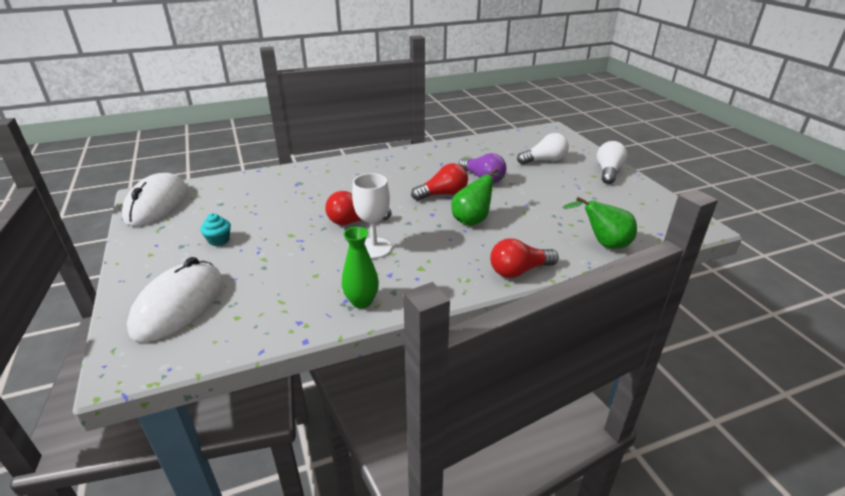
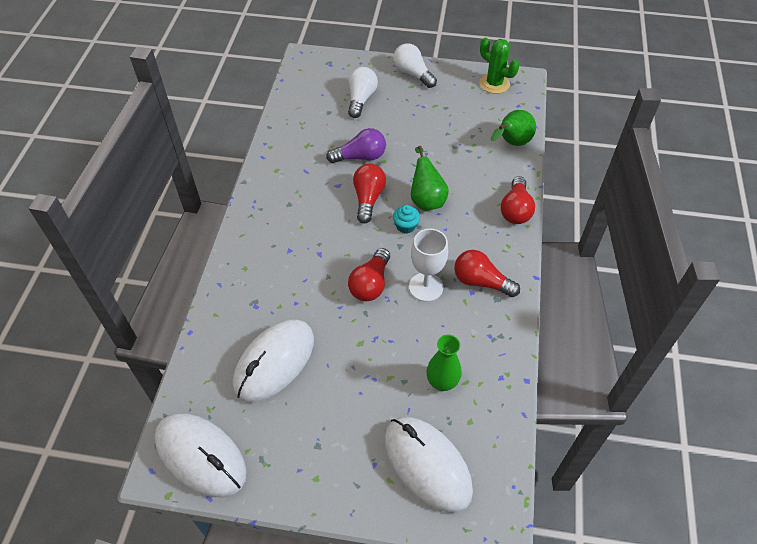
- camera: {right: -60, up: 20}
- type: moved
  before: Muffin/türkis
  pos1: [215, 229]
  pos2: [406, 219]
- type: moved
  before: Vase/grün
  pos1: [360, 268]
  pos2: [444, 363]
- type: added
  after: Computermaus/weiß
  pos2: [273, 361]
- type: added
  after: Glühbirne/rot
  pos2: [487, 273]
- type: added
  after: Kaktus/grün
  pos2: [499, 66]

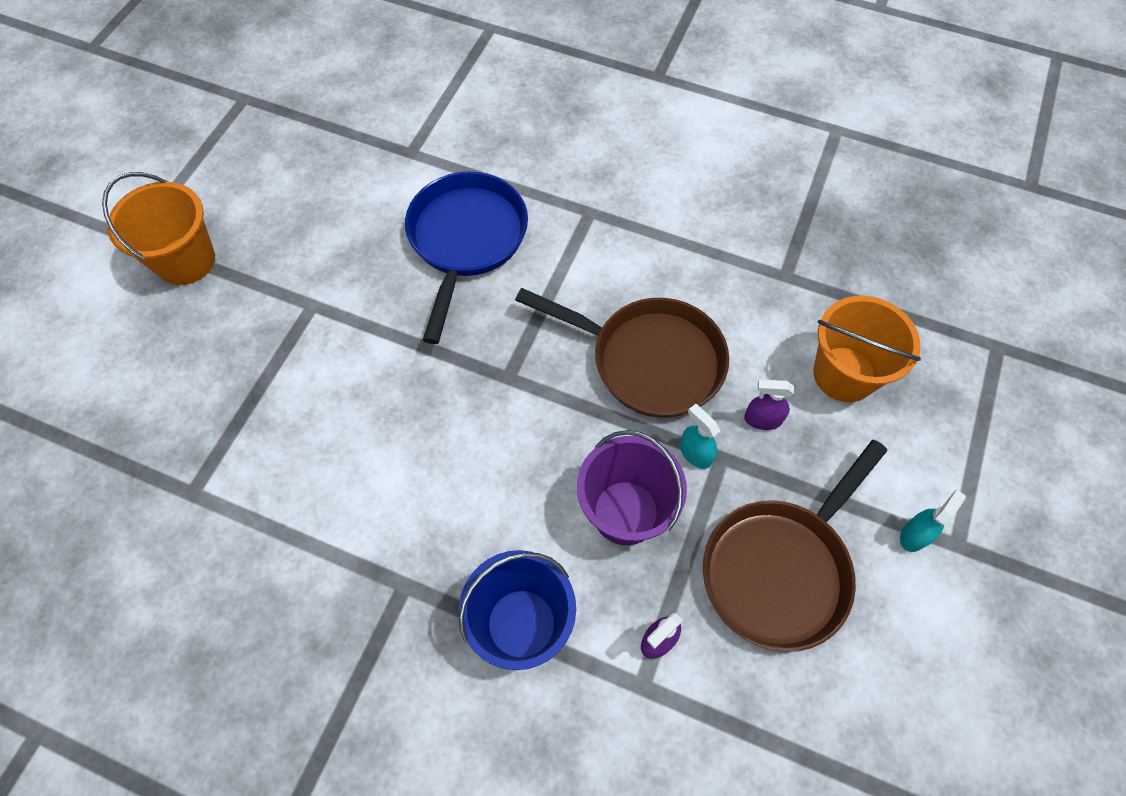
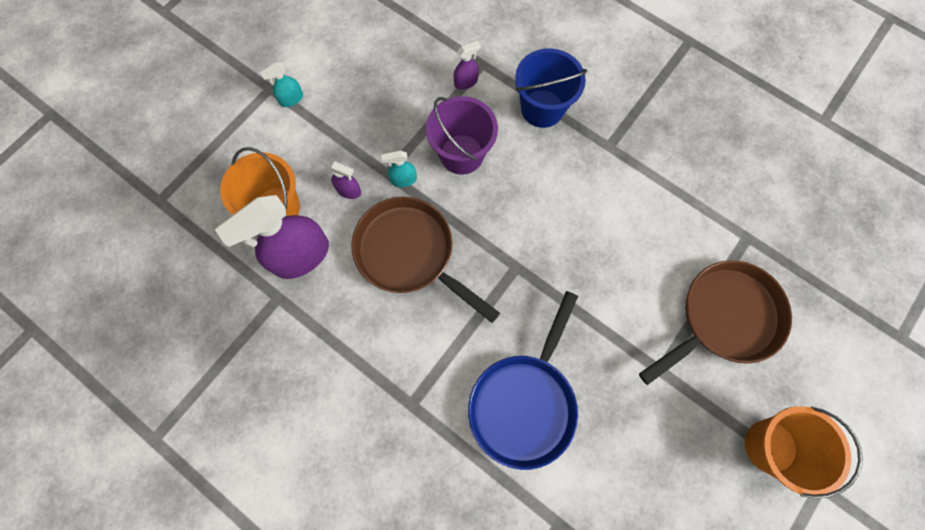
- camera: {right: -165, up: 10}
- type: turned
  before: Sprühflasche/türkis
  pos1: [700, 436]
  pos2: [399, 168]
  turn: 105
- type: moved
  before: Pfanne/braun
  pos1: [795, 546]
  pos2: [715, 322]
- type: added
  after: Sprühflasche/lila
  pos2: [272, 237]

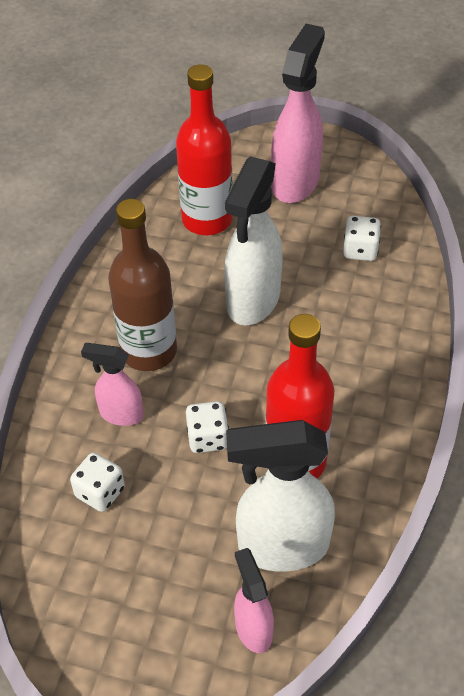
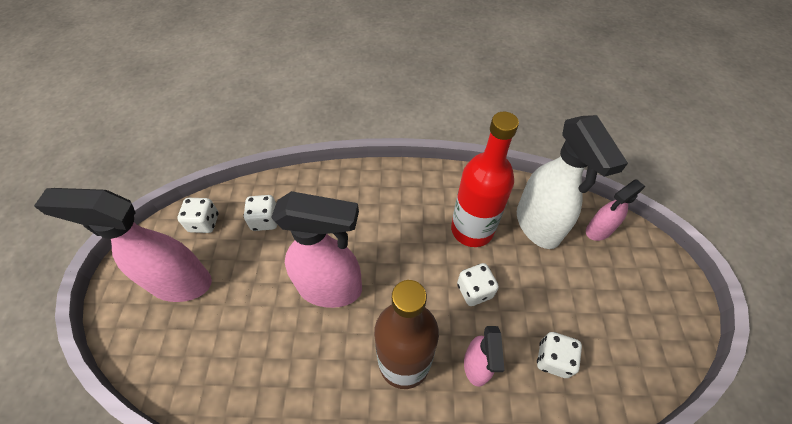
- camera: {right: -105, up: 5}
- type: removed
  before: Flasche/rot
  pos1: [204, 149]
- type: recoloured
  before: Sprühflasche/weiß
  after: Sprühflasche/rosa
  pos1: [254, 240]
  pos2: [316, 249]
- type: added
  after: Spielwürfel/weiß
  pos2: [197, 215]

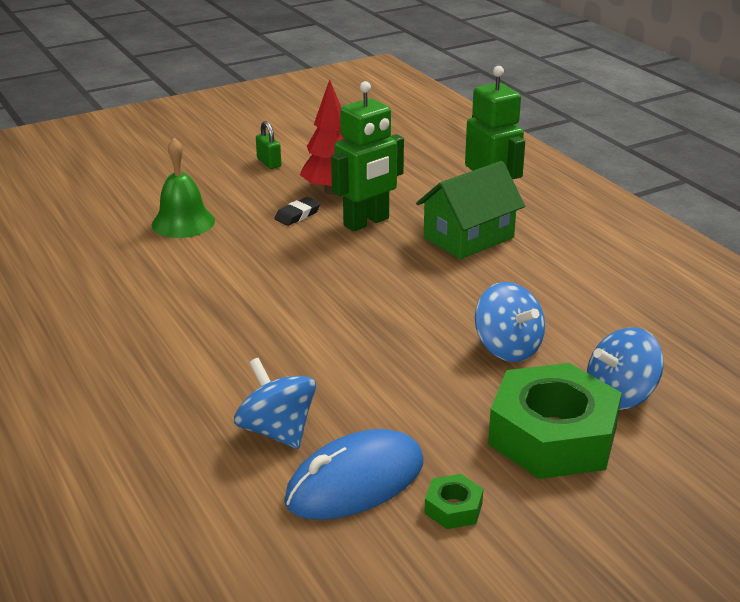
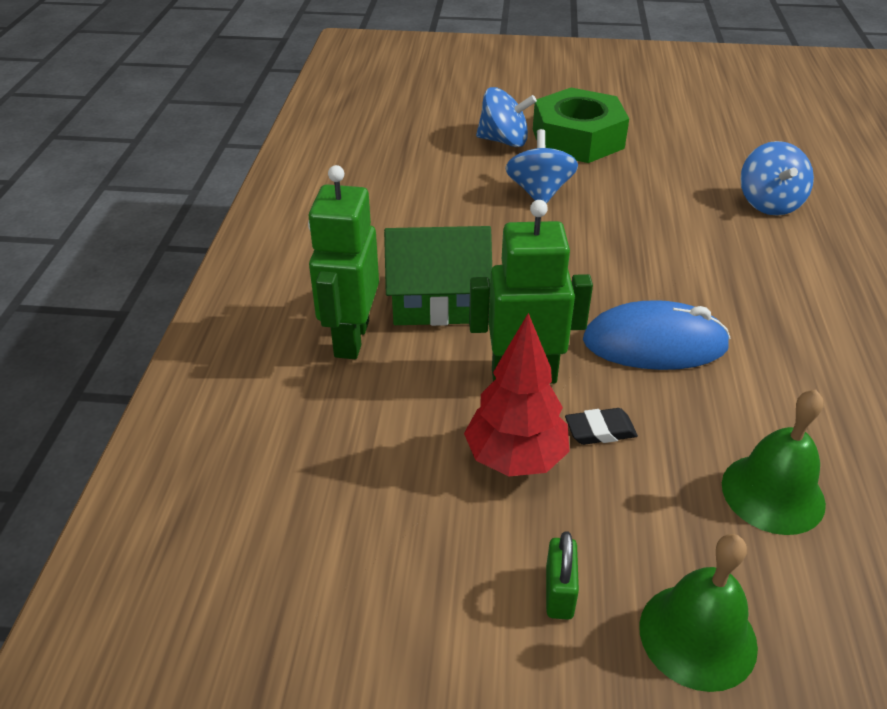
- camera: {right: -145, up: 10}
- type: moved
  before: Computermaus/blau
  pos1: [353, 474]
  pos2: [656, 335]
- type: removed
  before: Sechskantmutter/grün
  pos1: [453, 501]
- type: added
  after: Glocke/grün
  pos2: [698, 613]

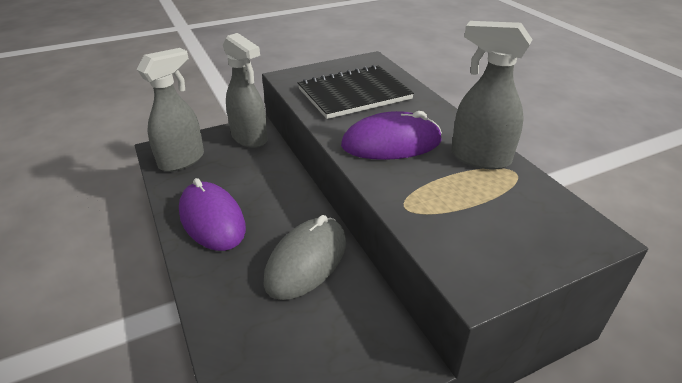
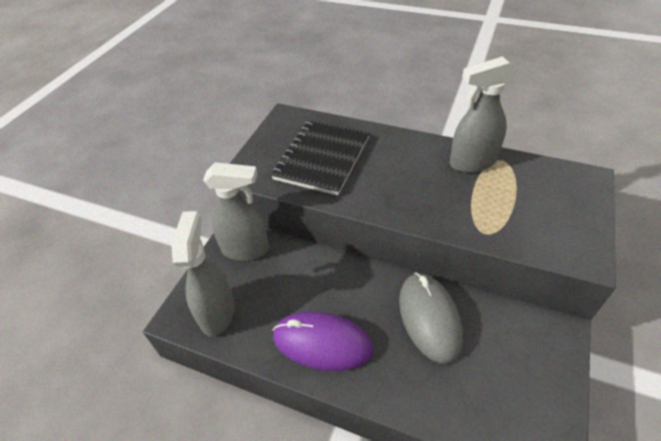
- camera: {right: -40, up: 10}
- type: removed
  before: Computermaus/lila
  pos1: [391, 135]

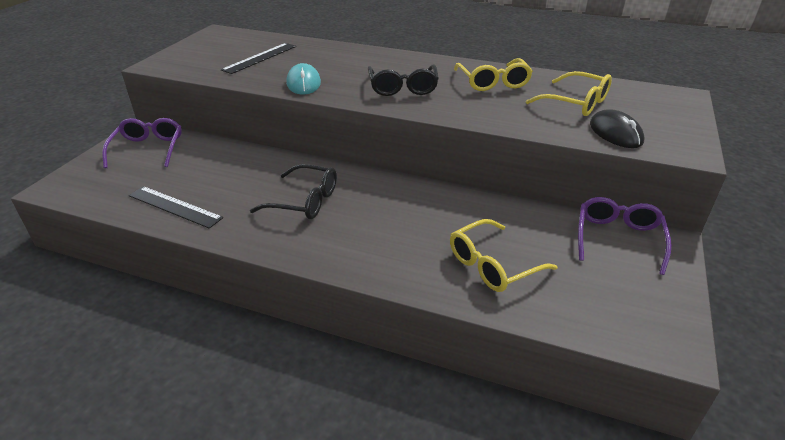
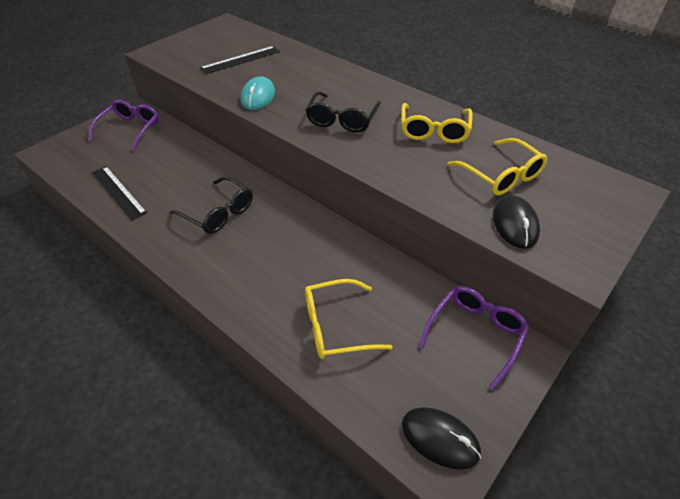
- camera: {right: 20, up: 10}
- type: added
  after: Computermaus/schwarz
  pos2: [441, 438]

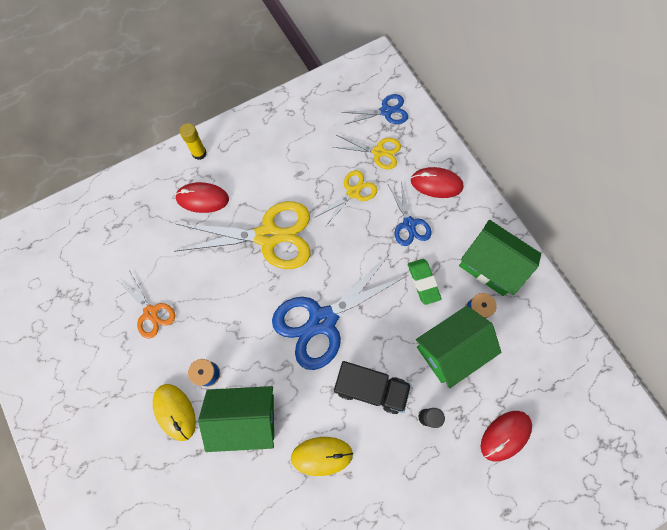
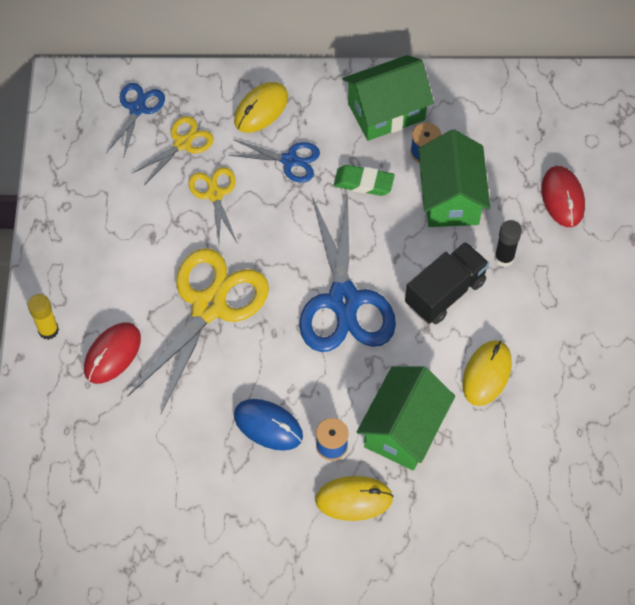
- camera: {right: -60, up: -10}
- type: removed
  before: Schere/orange
  pos1: [147, 304]
- type: recoloured
  before: Computermaus/rot
  after: Computermaus/gelb
  pos1: [437, 182]
  pos2: [261, 107]
- type: added
  after: Computermaus/blau
  pos2: [268, 425]

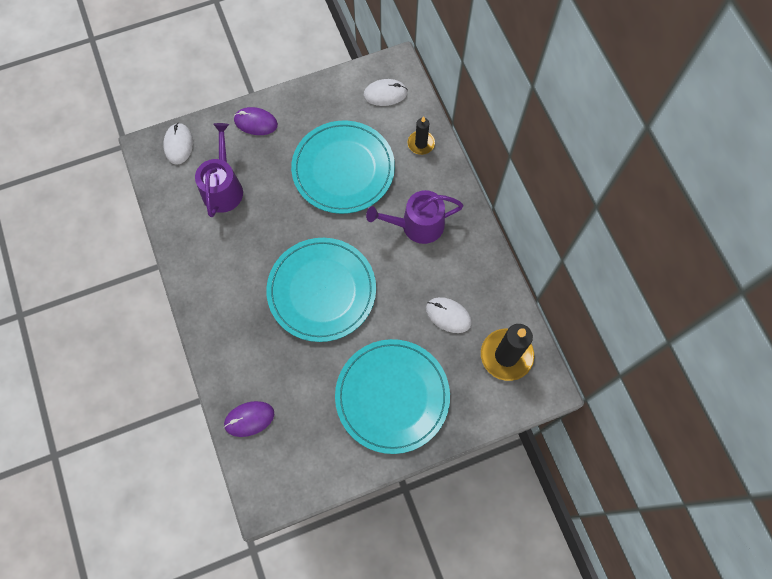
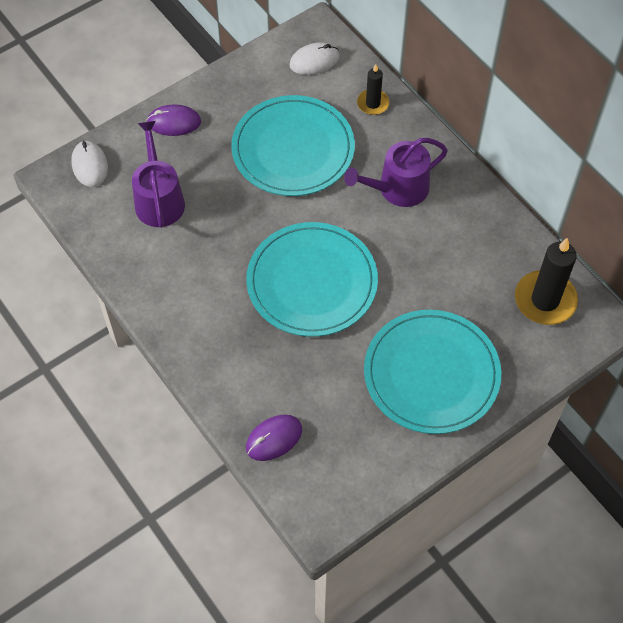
- camera: {right: -15, up: -10}
- type: removed
  before: Computermaus/weiß
  pos1: [449, 315]

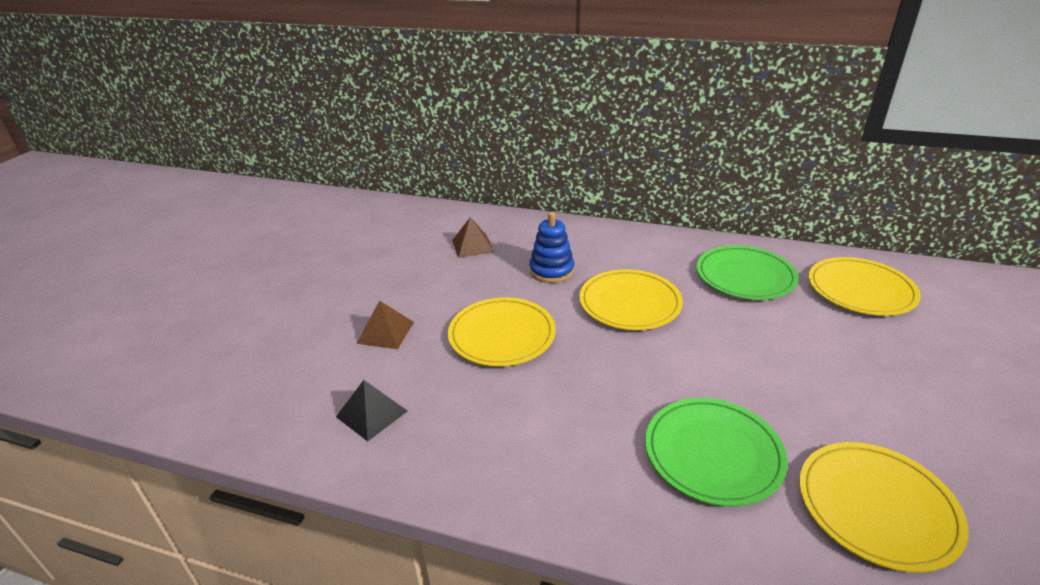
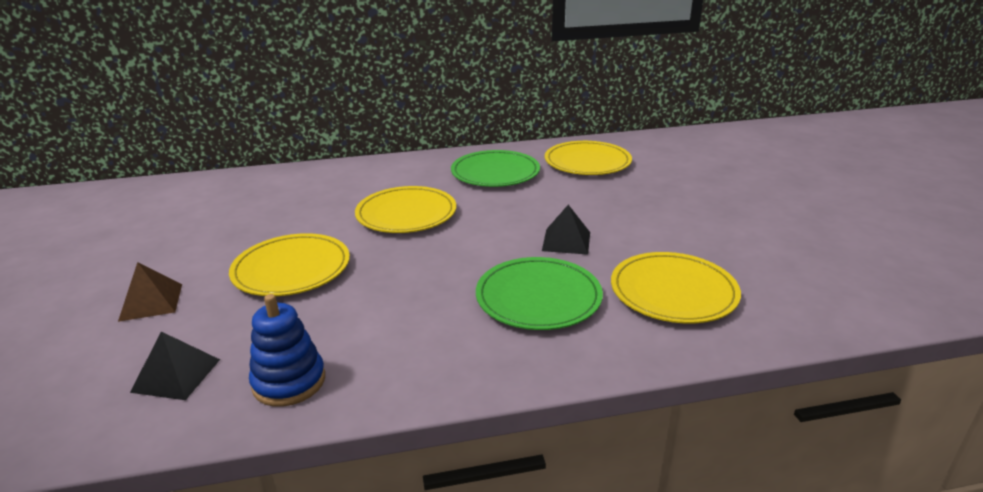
- camera: {right: -30, up: -5}
- type: removed
  before: Pyramide/braun
  pos1: [473, 237]
- type: moved
  before: Stapelspielzeug/blau
  pos1: [551, 247]
  pos2: [287, 350]
- type: added
  after: Pyramide/schwarz
  pos2: [566, 230]

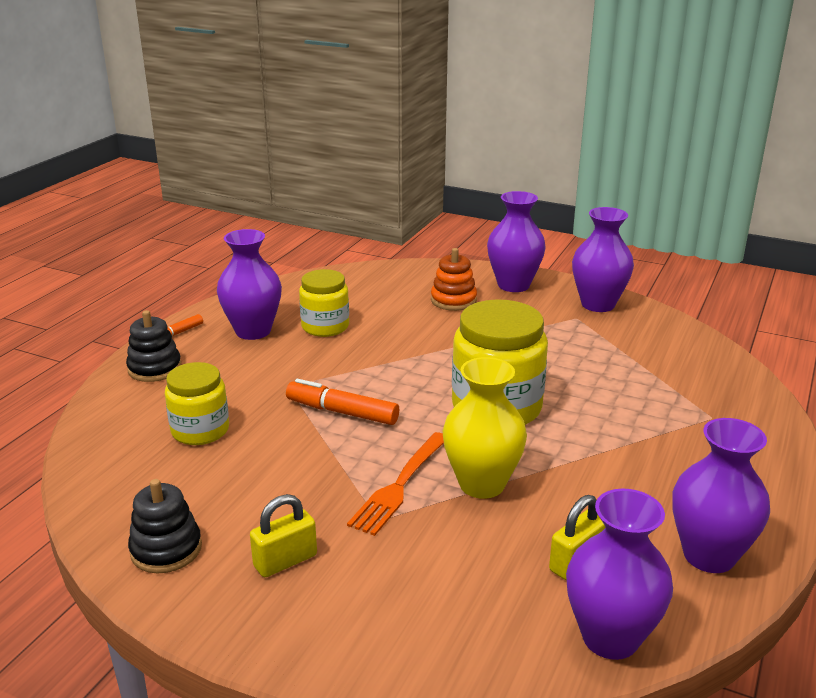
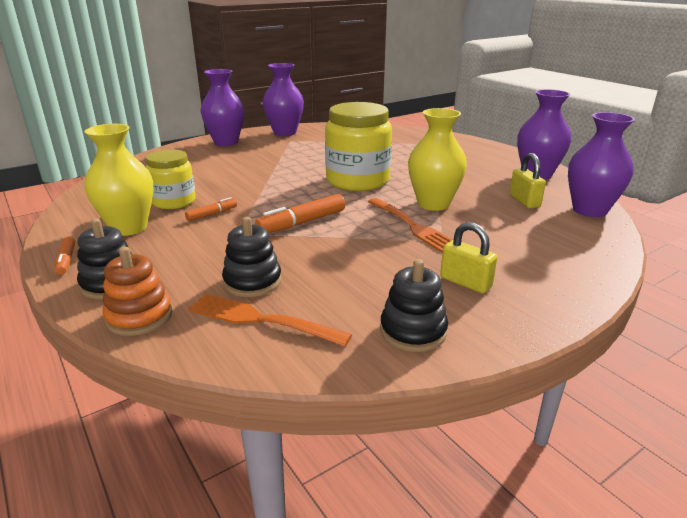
- camera: {right: -60, up: 0}
- type: replaced
  before: Einmachglas/gelb
  after: Stapelspielzeug/schwarz
  pos1: [197, 403]
  pos2: [252, 257]
- type: recoloured
  before: Vase/lila
  after: Vase/gelb
  pos1: [249, 284]
  pos2: [119, 180]
- type: turned
  before: Vorhängeschloss/gelb
  pos1: [283, 535]
  pos2: [468, 257]
  turn: -45
- type: moved
  before: Stapelspielzeug/orange
  pos1: [454, 279]
  pos2: [137, 291]
- type: added
  after: Filzstift/orange
  pos2: [211, 209]
- type: added
  after: Gabel/orange
  pos2: [270, 320]

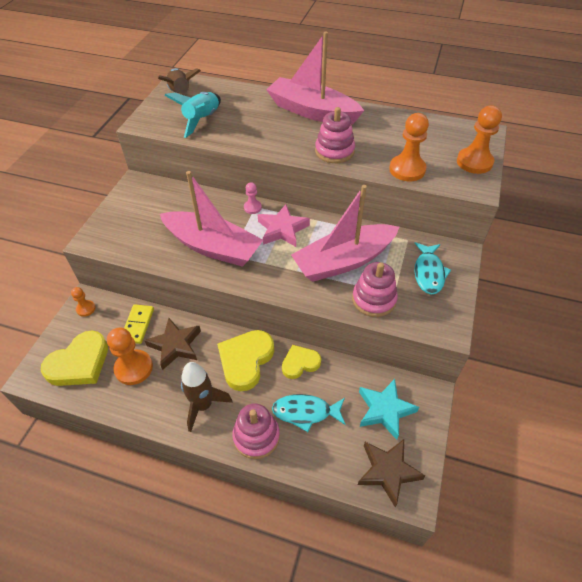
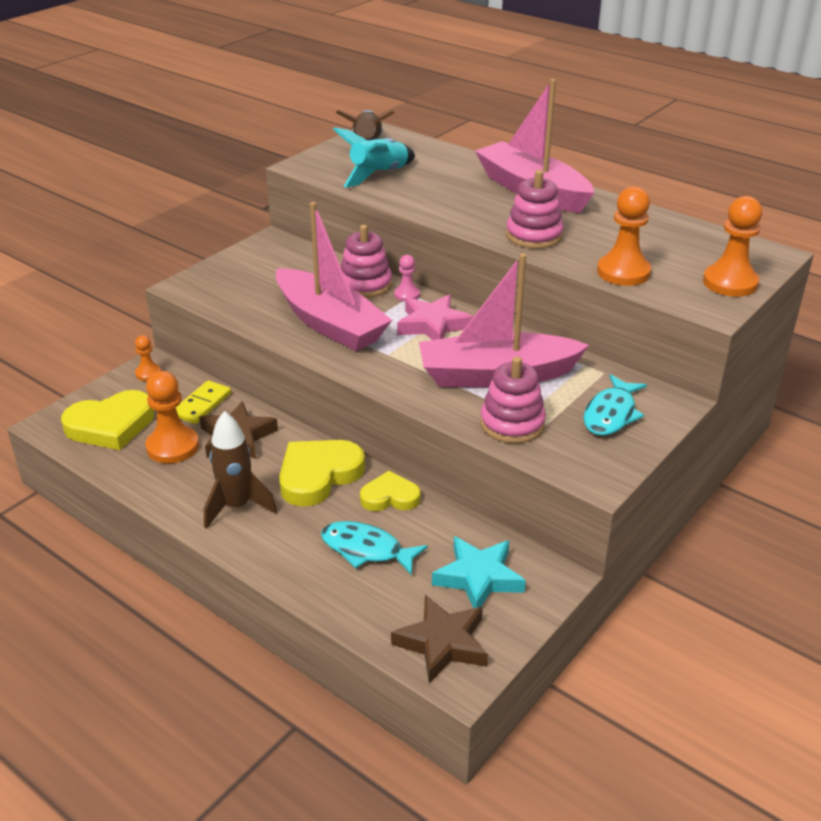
- camera: {right: 20, up: -15}
- type: moved
  before: Stapelspielzeug/rosa
  pos1: [256, 431]
  pos2: [366, 261]

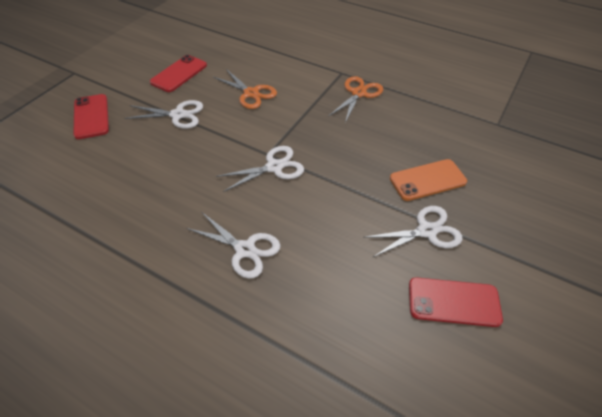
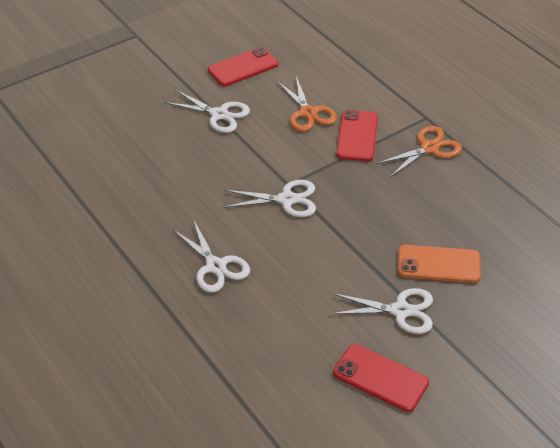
- camera: {right: 25, up: -5}
- type: moved
  before: Handy/rot
  pos1: [91, 116]
  pos2: [357, 135]

